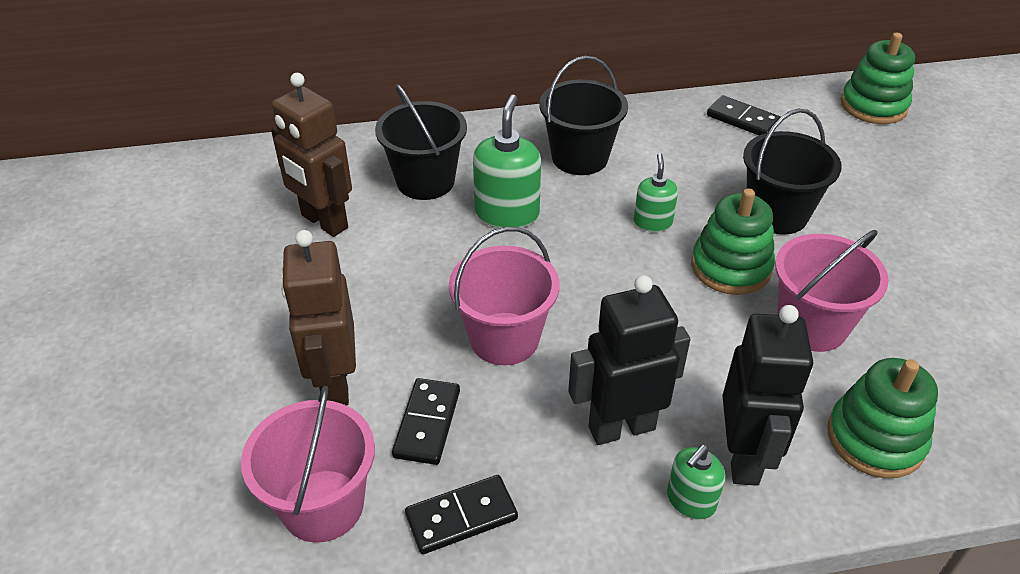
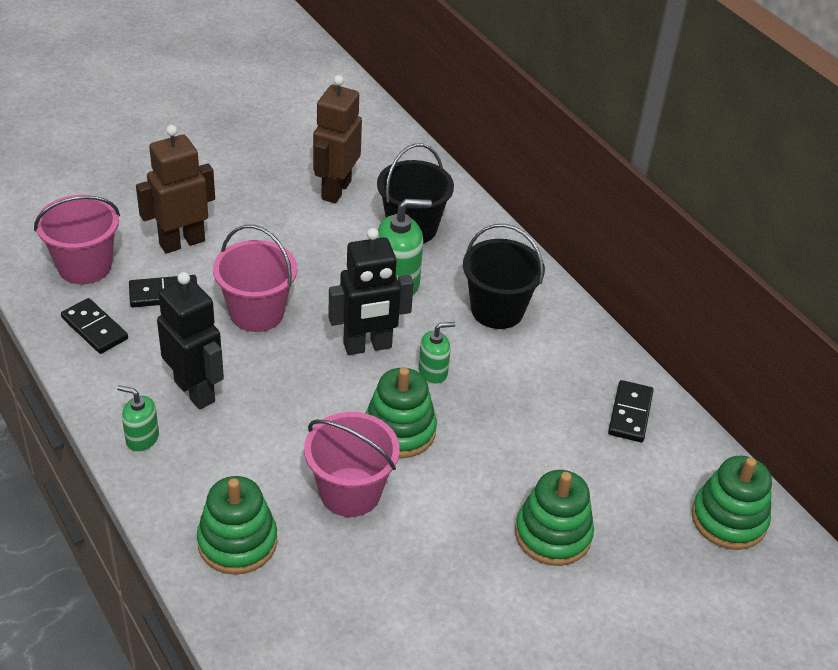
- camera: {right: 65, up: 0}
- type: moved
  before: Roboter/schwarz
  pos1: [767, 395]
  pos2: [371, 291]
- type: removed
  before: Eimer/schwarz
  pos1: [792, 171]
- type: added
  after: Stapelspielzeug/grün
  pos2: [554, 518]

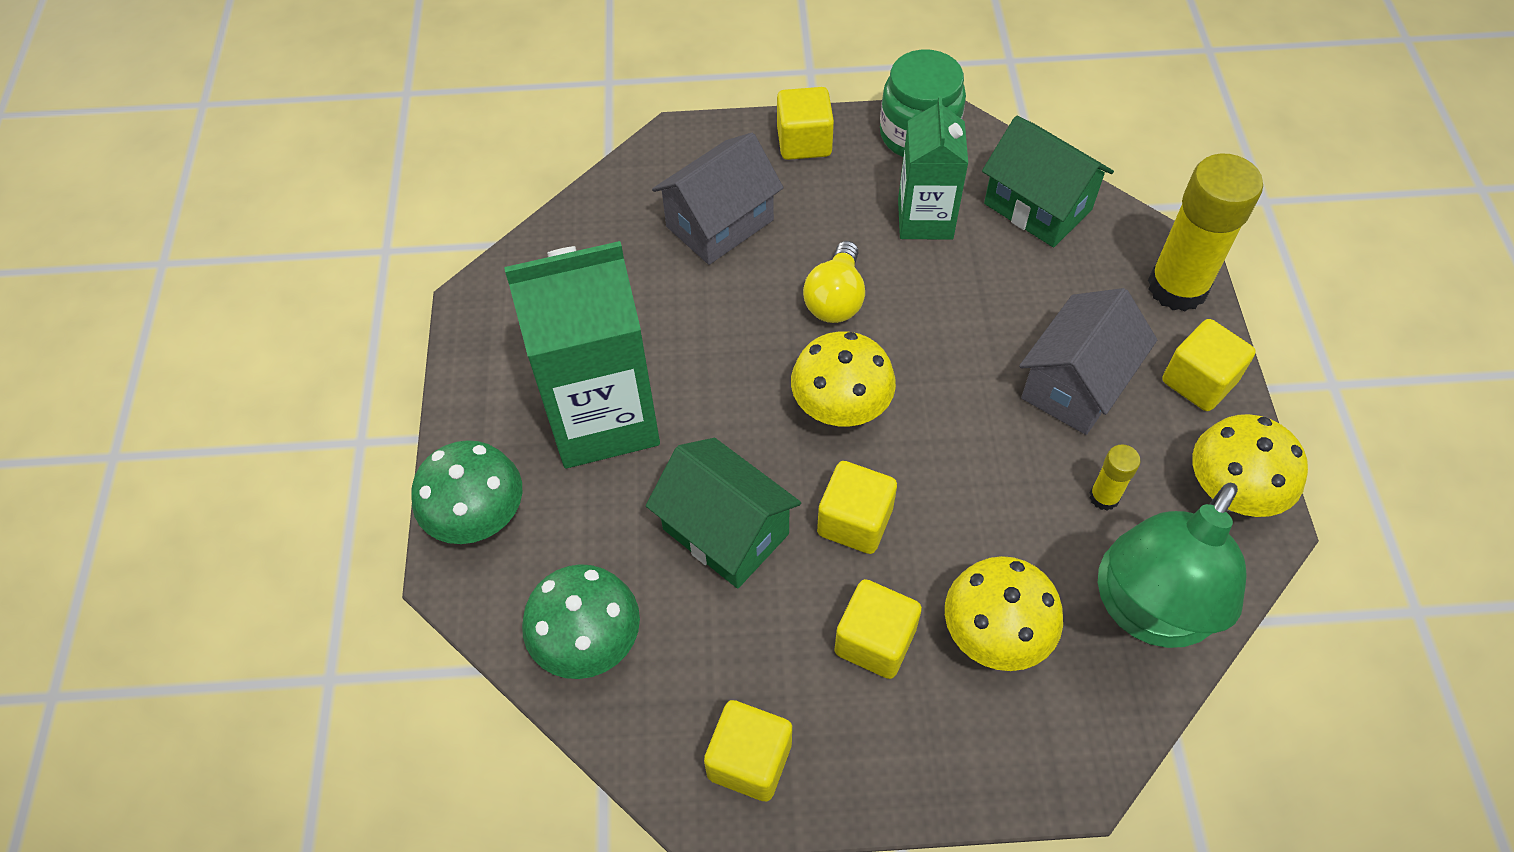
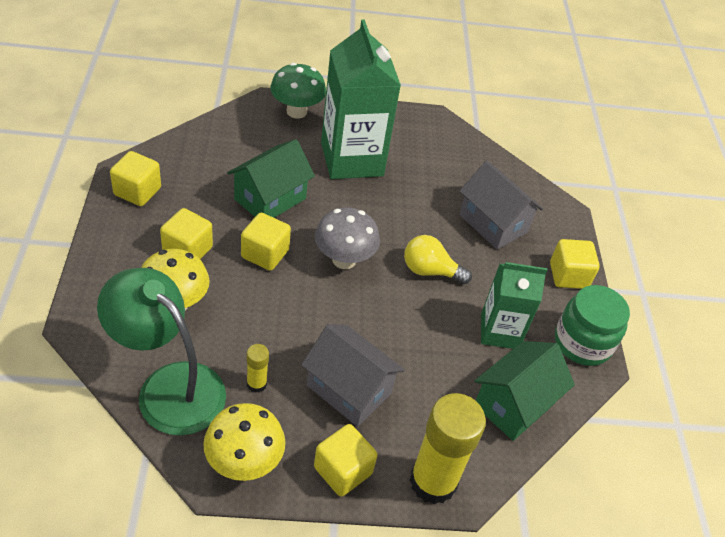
- camera: {right: 85, up: -10}
- type: removed
  before: Pilz/grün
  pos1: [581, 621]
- type: recoloured
  before: Pilz/gelb
  after: Pilz/grau
  pos1: [843, 379]
  pos2: [347, 238]

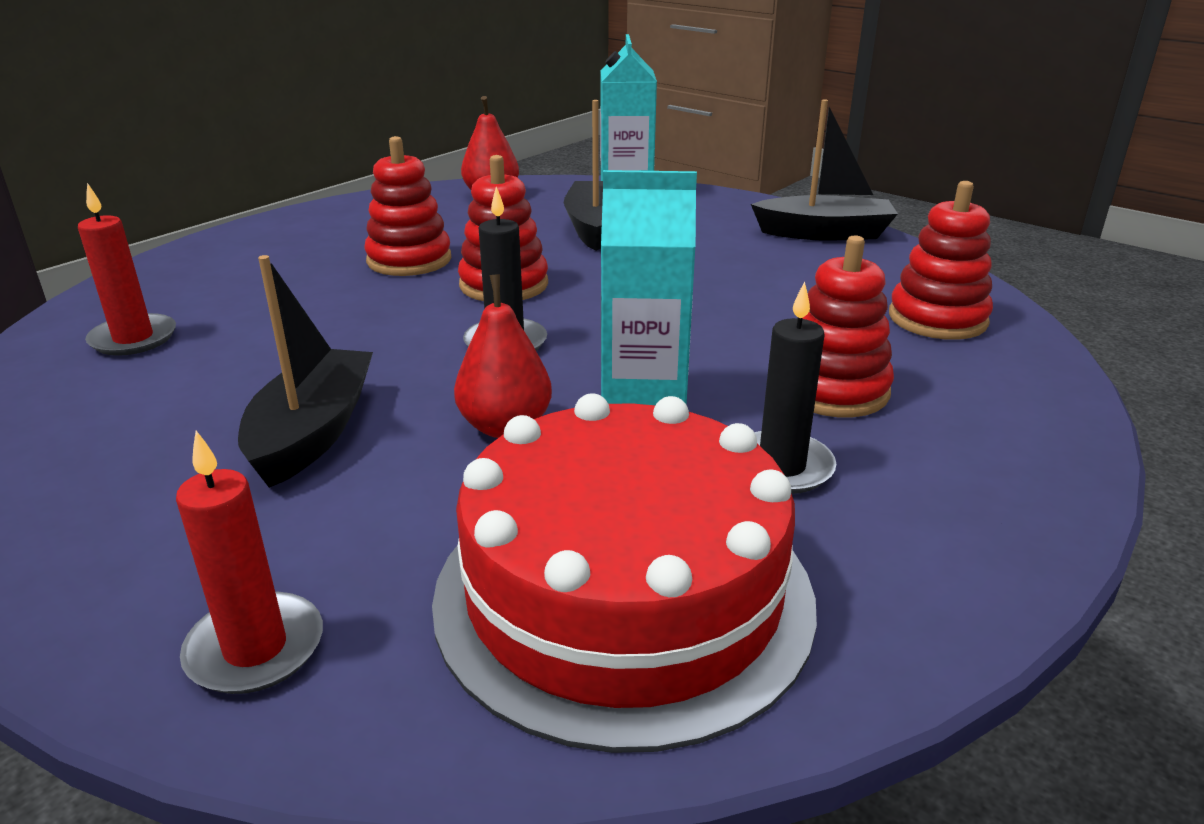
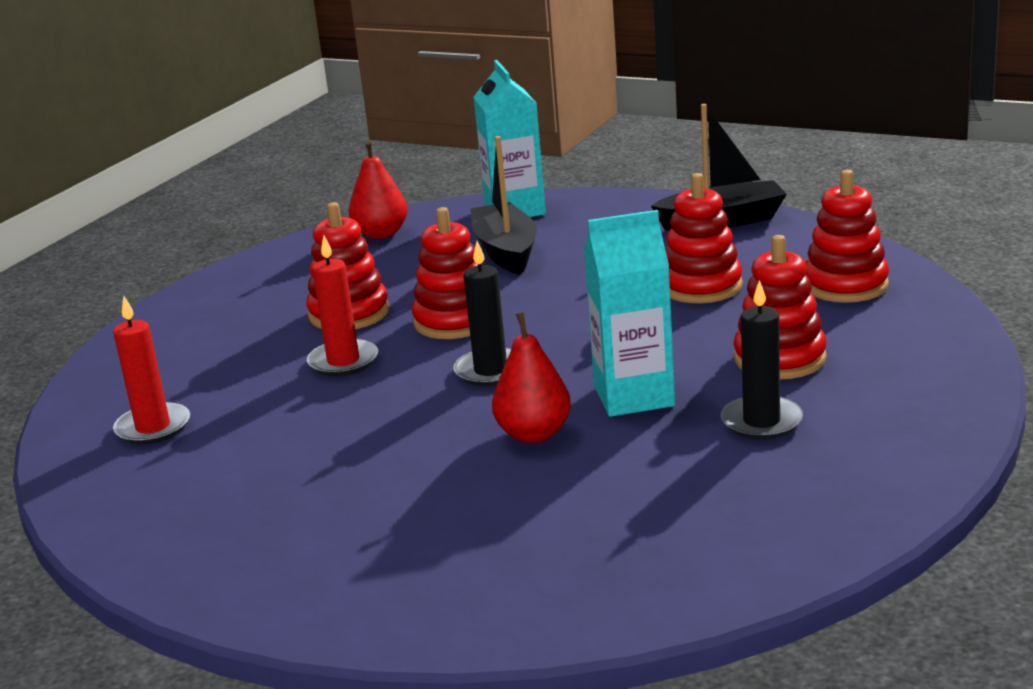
- camera: {right: -10, up: -5}
- type: moved
  before: Kerze/rot
  pos1: [249, 562]
  pos2: [342, 305]
- type: removed
  before: Boot/schwarz
  pos1: [305, 371]
- type: removed
  before: Kuchen/rot
  pos1: [624, 573]
- type: added
  after: Stapelspielzeug/rot
  pos2: [704, 238]

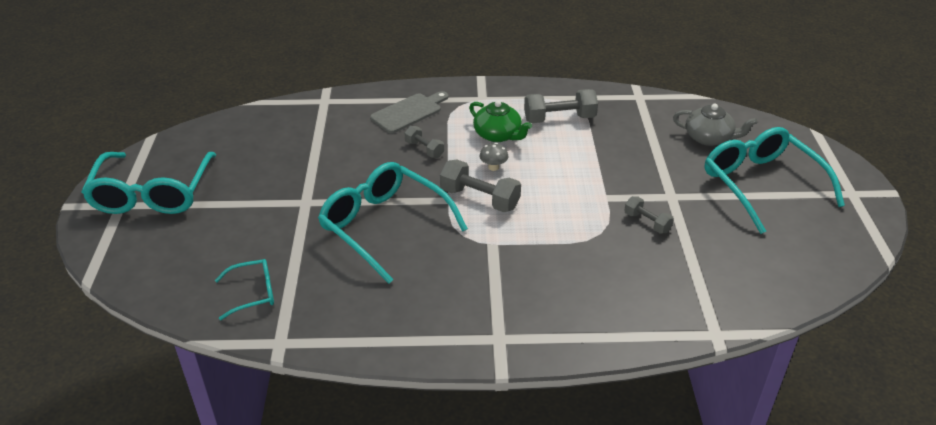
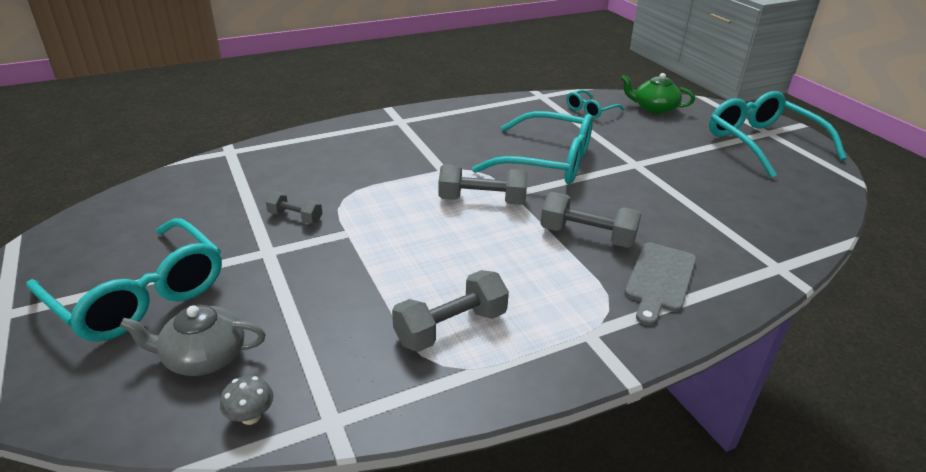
- camera: {right: 155, up: -5}
- type: resized
  before: Hantel/grau
  pos1: [424, 142]
  pos2: [590, 220]
  scale: 1.69
- type: moved
  before: Teekanne/grün
  pos1: [500, 121]
  pos2: [658, 93]
- type: moved
  before: Pilz/grau
  pos1: [493, 157]
  pos2: [247, 400]

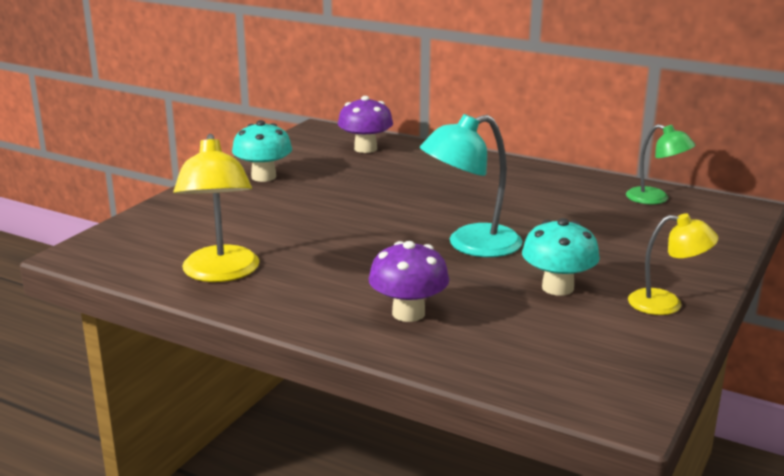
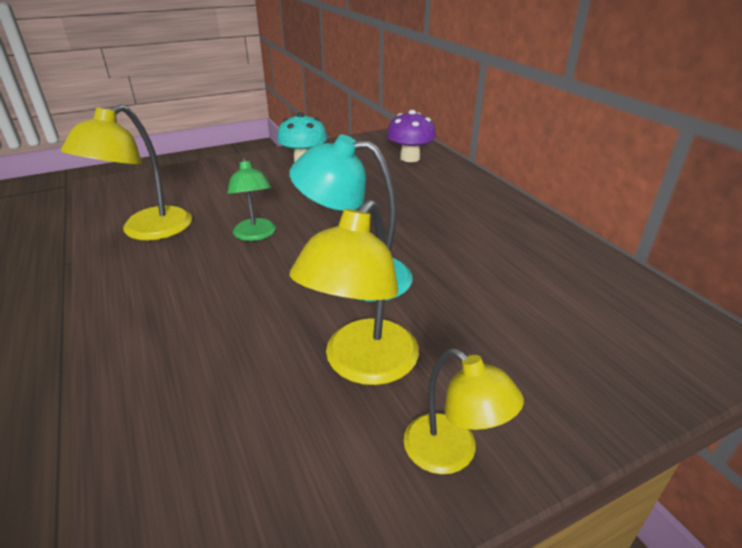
- camera: {right: 35, up: 10}
- type: removed
  before: Pilz/lila
  pos1: [409, 281]
- type: replaced
  before: Pilz/türkis
  after: Lampe/gelb
  pos1: [561, 257]
  pos2: [354, 292]
- type: moved
  before: Lampe/grün
  pos1: [661, 164]
  pos2: [251, 199]

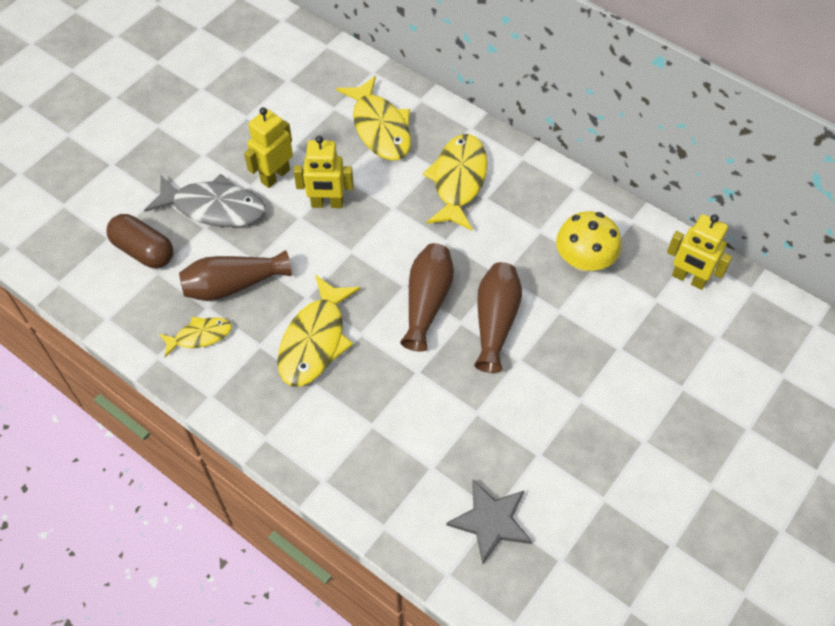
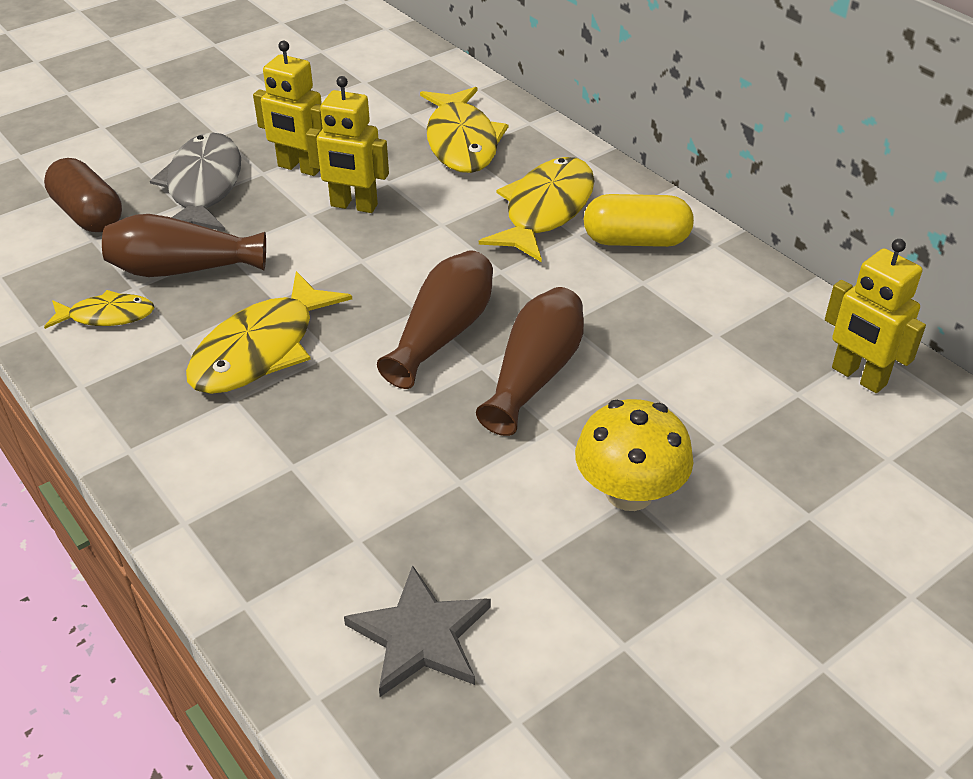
- camera: {right: 15, up: -15}
- type: turned
  before: Fisch/grau
  pos1: [205, 200]
  pos2: [195, 181]
  turn: -120
- type: turned
  before: Roboter/gelb
  pos1: [268, 147]
  pos2: [288, 108]
  turn: -120
- type: moved
  before: Pilz/gelb
  pos1: [588, 241]
  pos2: [634, 455]
- type: added
  after: Kapsel/gelb
  pos2: [639, 220]

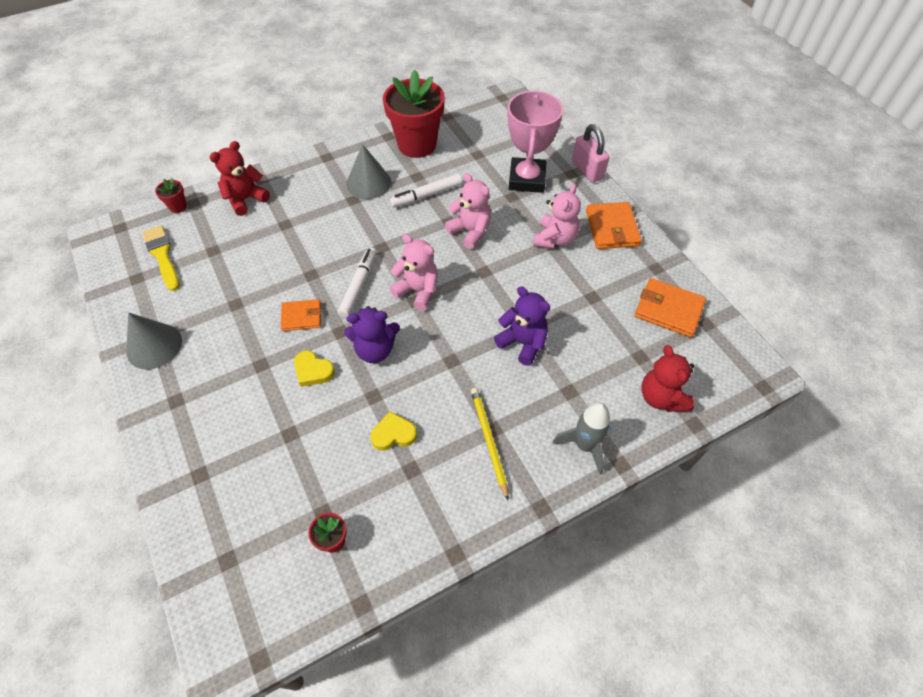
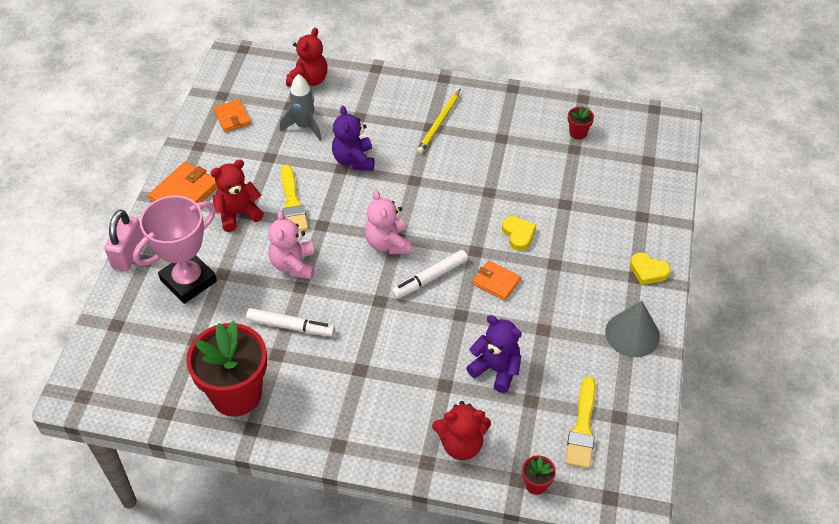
- camera: {right: -140, up: -5}
- type: moved
  before: Teddybär/lila
  pos1: [372, 334]
  pos2: [494, 354]
- type: removed
  before: Kegel/grau
  pos1: [368, 171]
- type: moved
  before: Herz/gelb
  pos1: [393, 431]
  pos2: [650, 268]
- type: recoloured
  before: Teddybär/rosa
  after: Teddybär/rot
  pos1: [557, 216]
  pos2: [237, 195]
- type: moved
  before: Rakete/grau
  pos1: [582, 438]
  pos2: [300, 107]
- type: resized
  before: Geldbörse/orange
  pos1: [670, 307]
  pos2: [232, 115]
  scale: 0.65
- type: added
  after: Pinsel/gelb
  pos2: [294, 198]

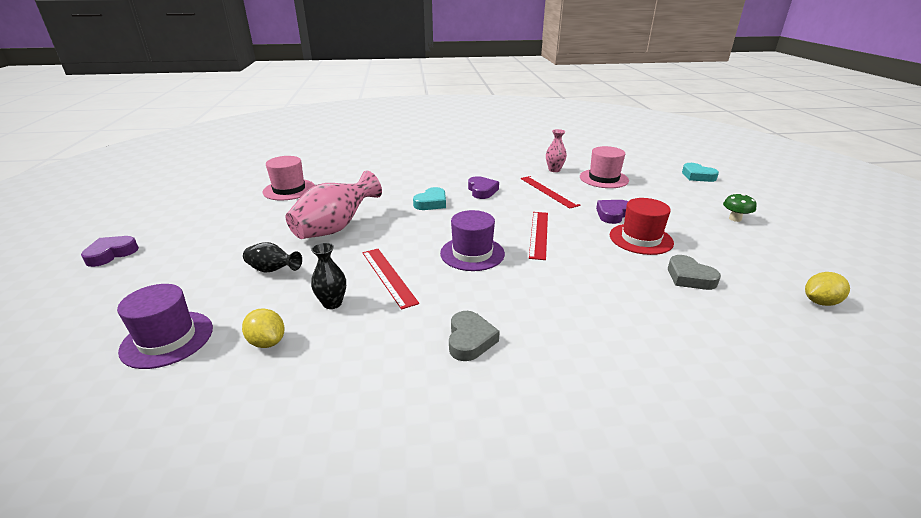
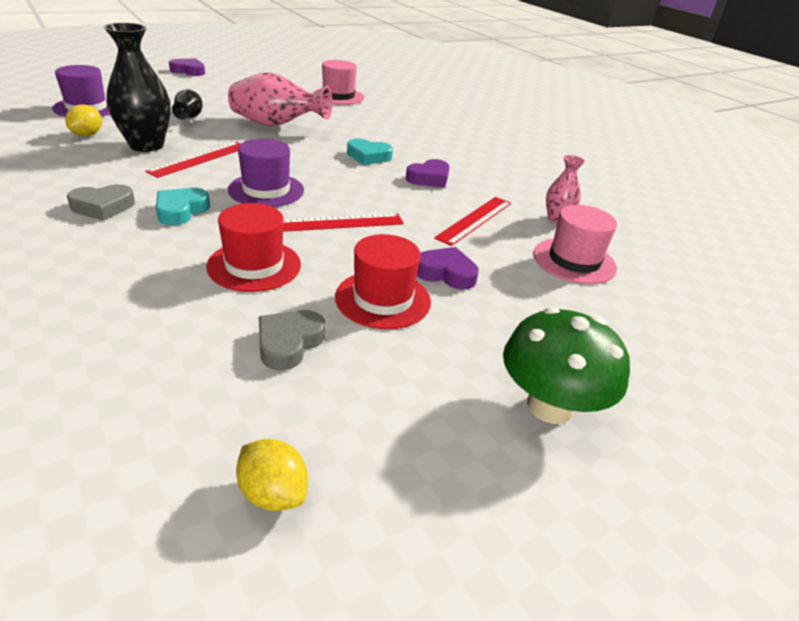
- camera: {right: 60, up: 5}
- type: resized
  before: Vase/schwarz
  pos1: [328, 276]
  pos2: [137, 87]
  scale: 1.89
- type: moved
  before: Herz/türkis
  pos1: [700, 172]
  pos2: [183, 206]
- type: resized
  before: Pilz/grün
  pos1: [739, 207]
  pos2: [566, 365]
  scale: 1.96
- type: added
  after: Hut/rot
  pos2: [253, 247]

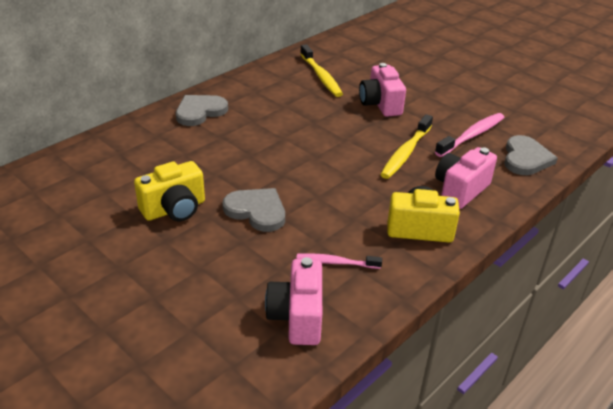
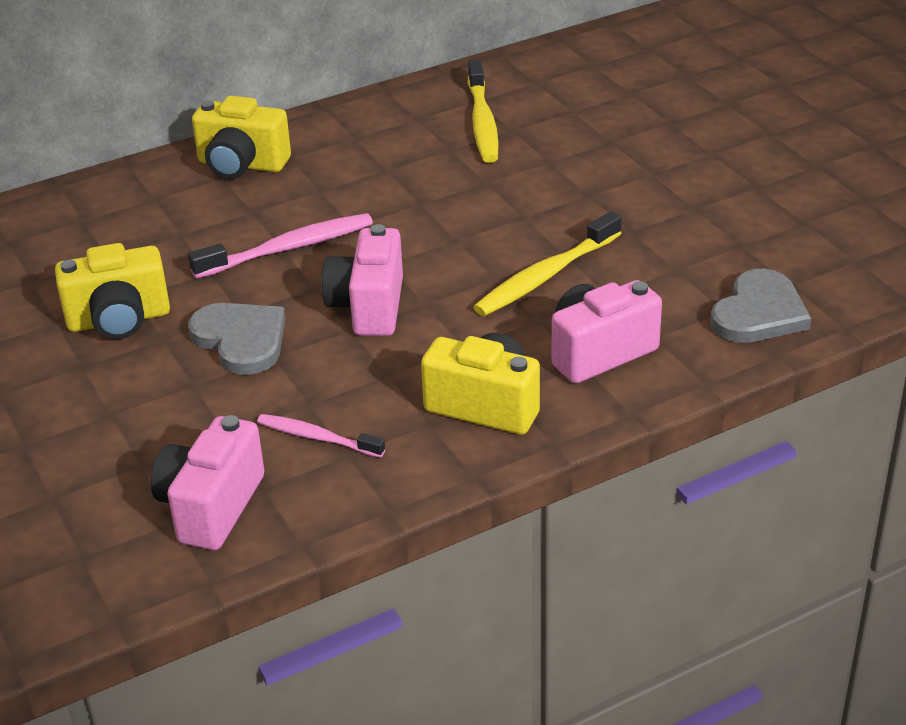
- camera: {right: 20, up: 0}
- type: replaced
  before: Herz/grau
  after: Kamera/gelb
  pos1: [202, 110]
  pos2: [241, 137]
- type: moved
  before: Kamera/rosa
  pos1: [382, 90]
  pos2: [362, 280]
- type: moved
  before: Zahnbürste/rosa
  pos1: [470, 135]
  pos2: [280, 246]

